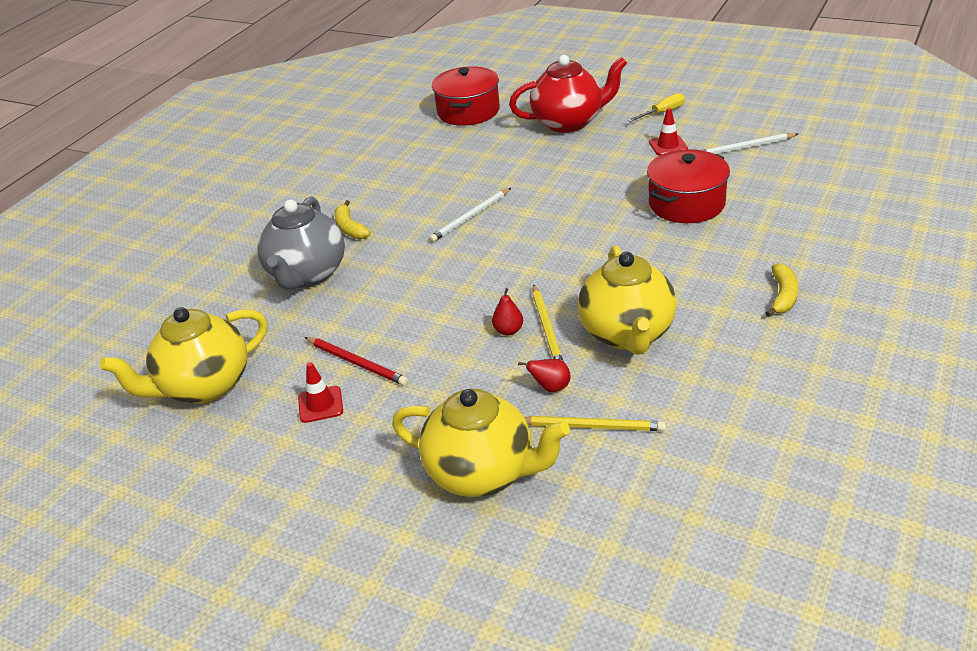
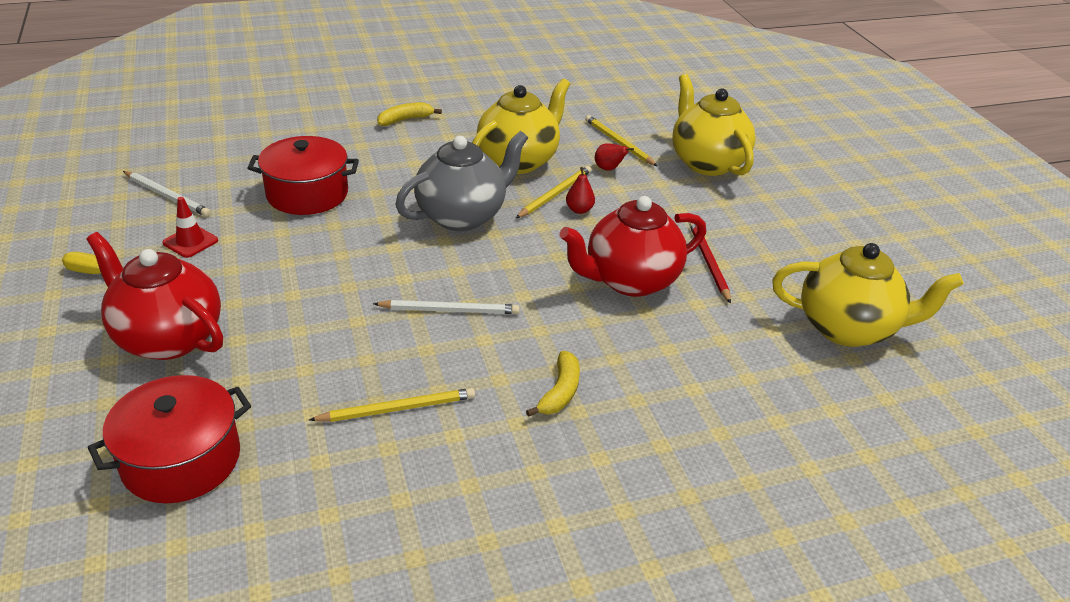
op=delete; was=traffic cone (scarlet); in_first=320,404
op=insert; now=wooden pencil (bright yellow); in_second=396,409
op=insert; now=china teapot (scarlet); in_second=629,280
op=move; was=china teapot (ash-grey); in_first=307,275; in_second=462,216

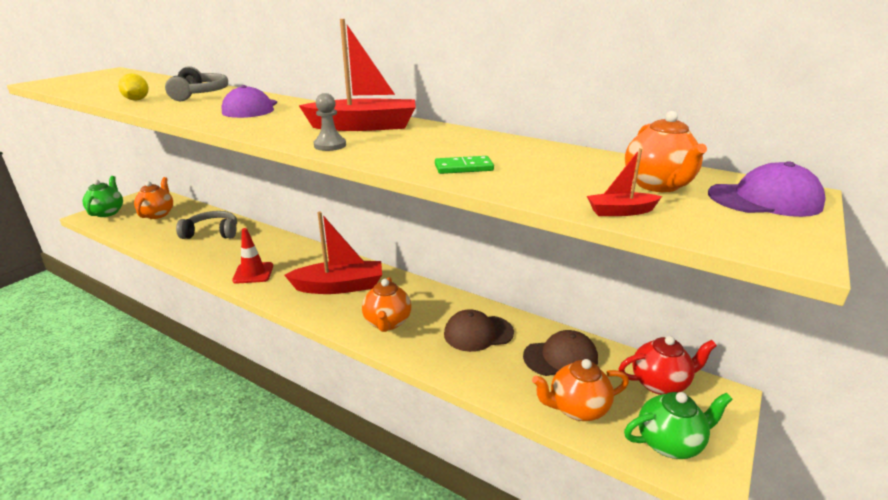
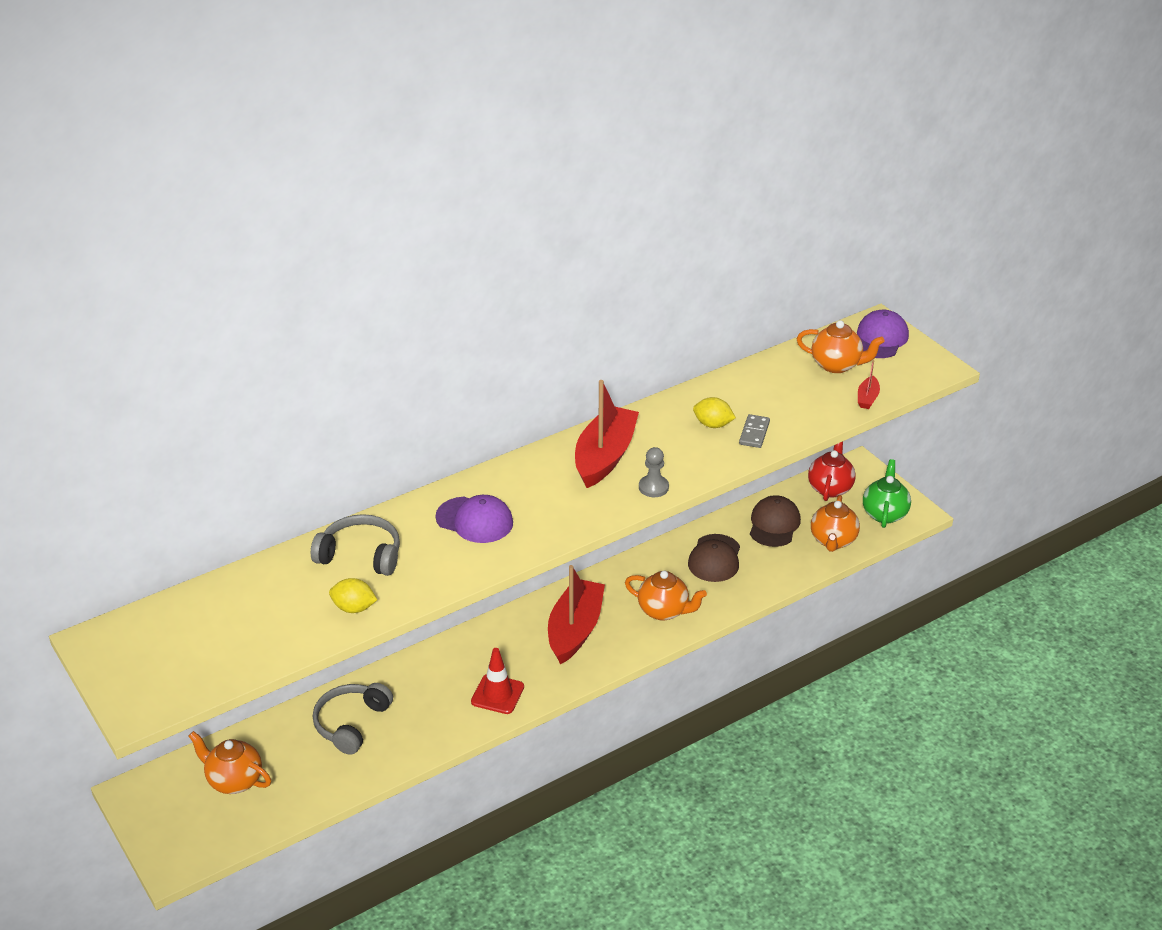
op=delete; was=china teapot (green); in_first=107,212
op=insert; now=lemon (bright yellow); in_second=713,424
op=recolor; was=domino tile (green); now=domino tile (ash-grey); in_first=463,168; in_second=754,433

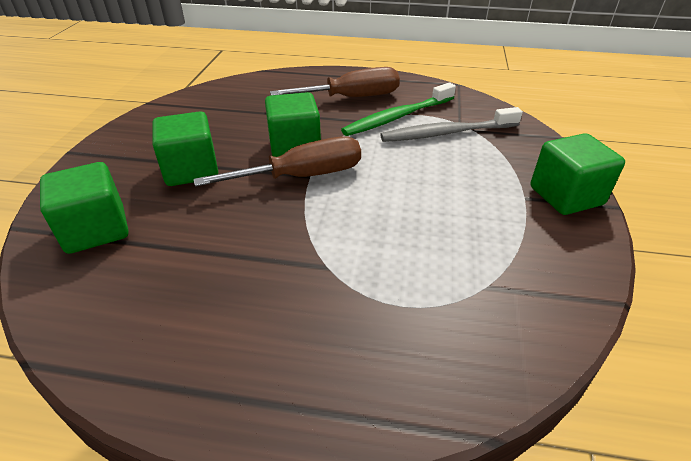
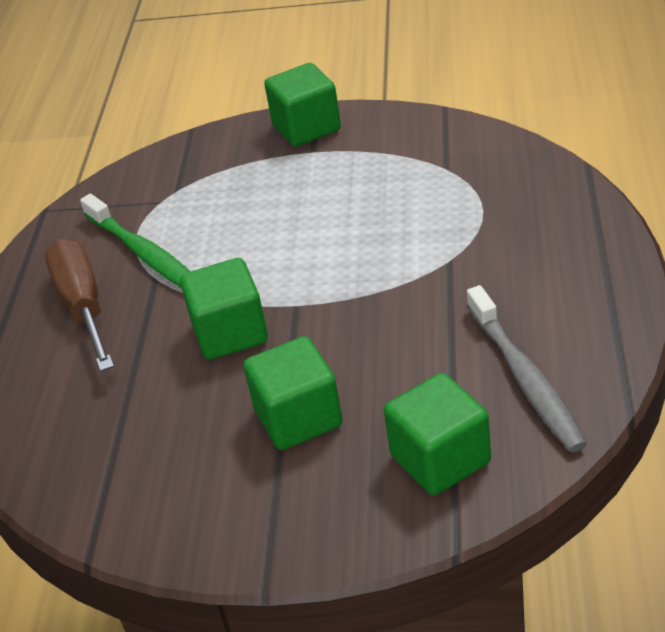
op=delete; was=screwdriver (dark brown); in_first=302,176
op=move; was=toothbrush (ash-grey); in_first=447,133; in_second=525,378

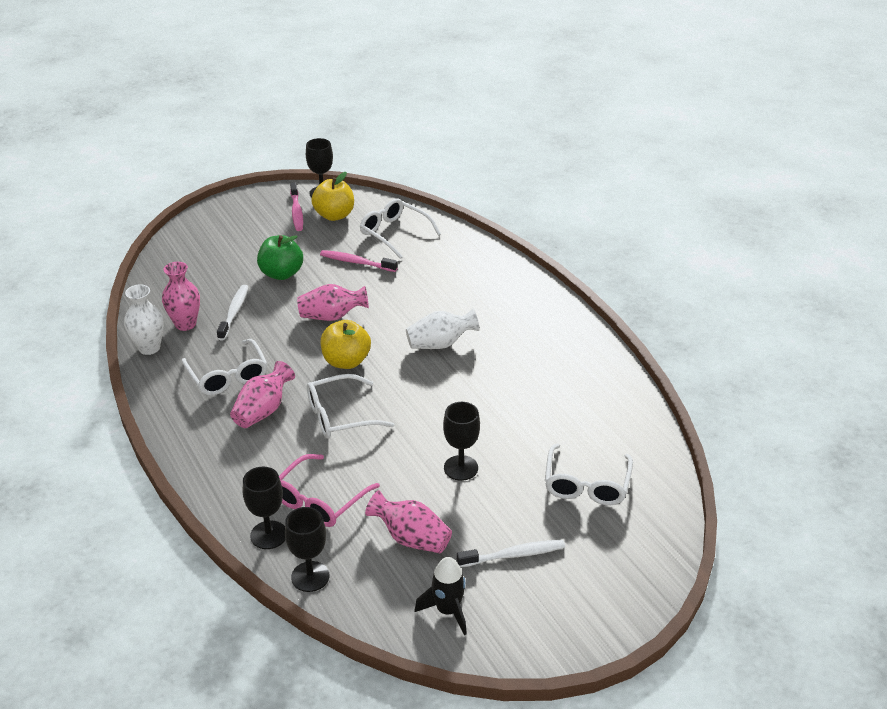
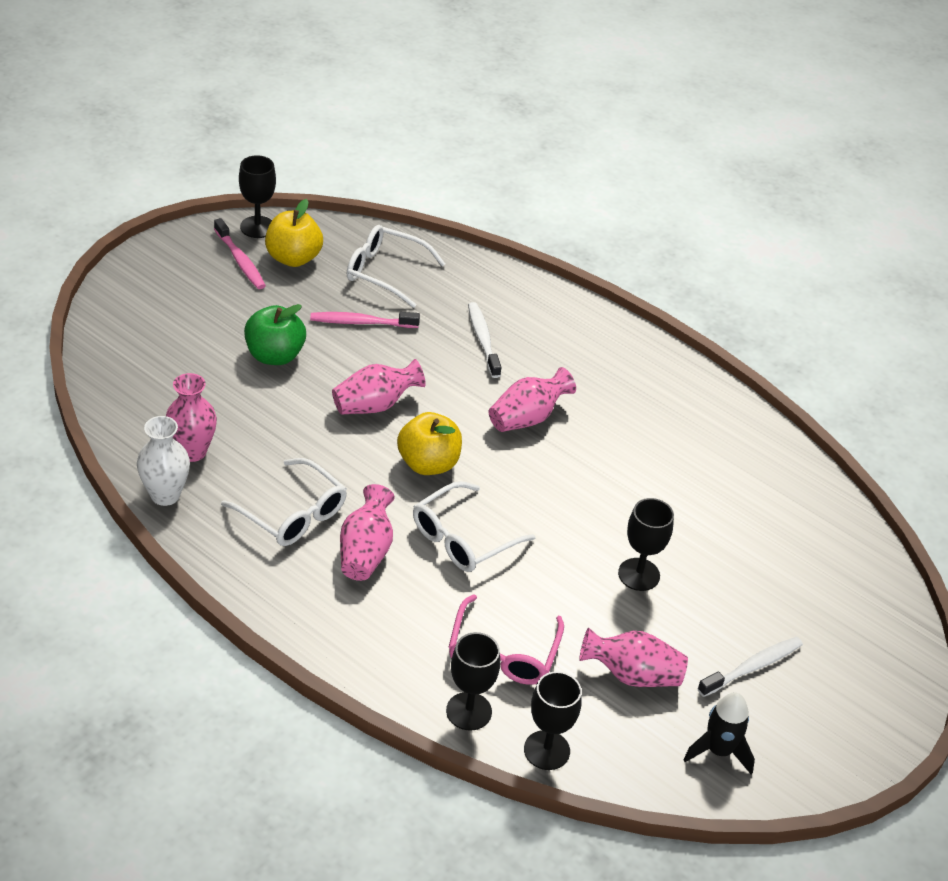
op=delete; was=spectacles (white); in_first=586,484
op=move; was=toothbrush (white); in_first=234,312; in_second=483,339
op=recolor; was=flower vase (white); now=flower vase (rosy); in_first=440,344; in_second=527,418

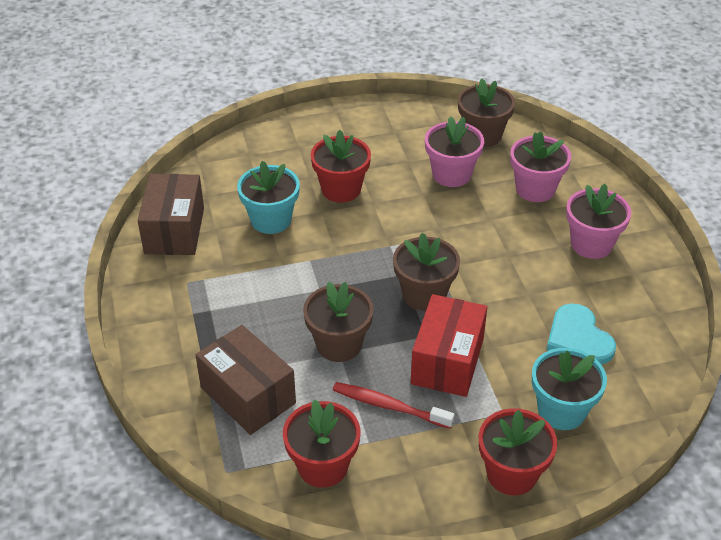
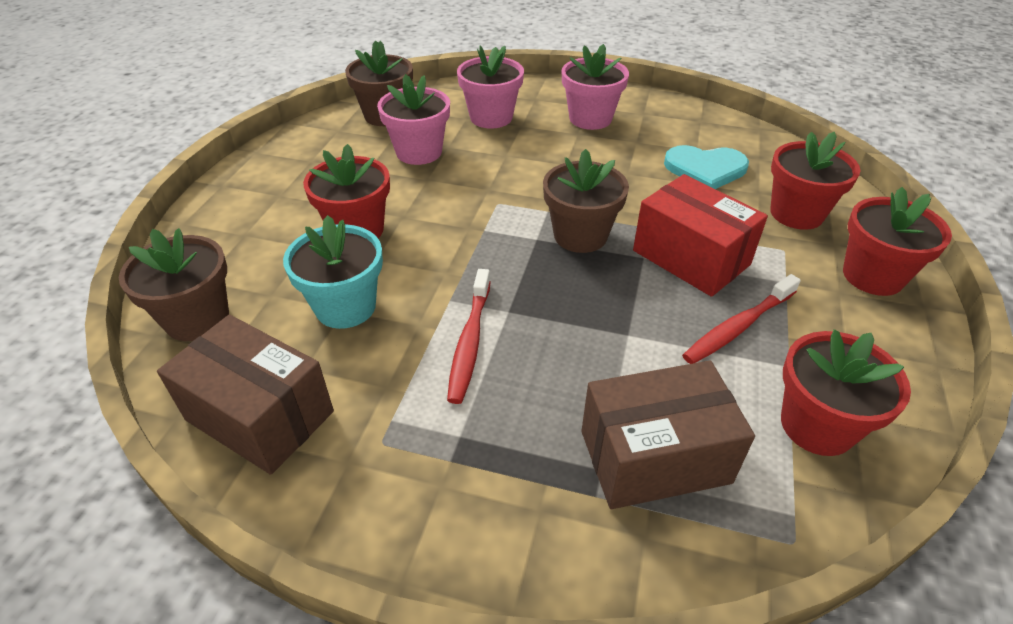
op=insert; now=toothbrush (scarlet); in_second=470,342
op=move; was=plant pot (dark brown); in_first=339,344; in_second=197,319
op=recolor; was=plant pot (teal); now=plant pot (scarlet); in_first=561,411; in_second=796,213

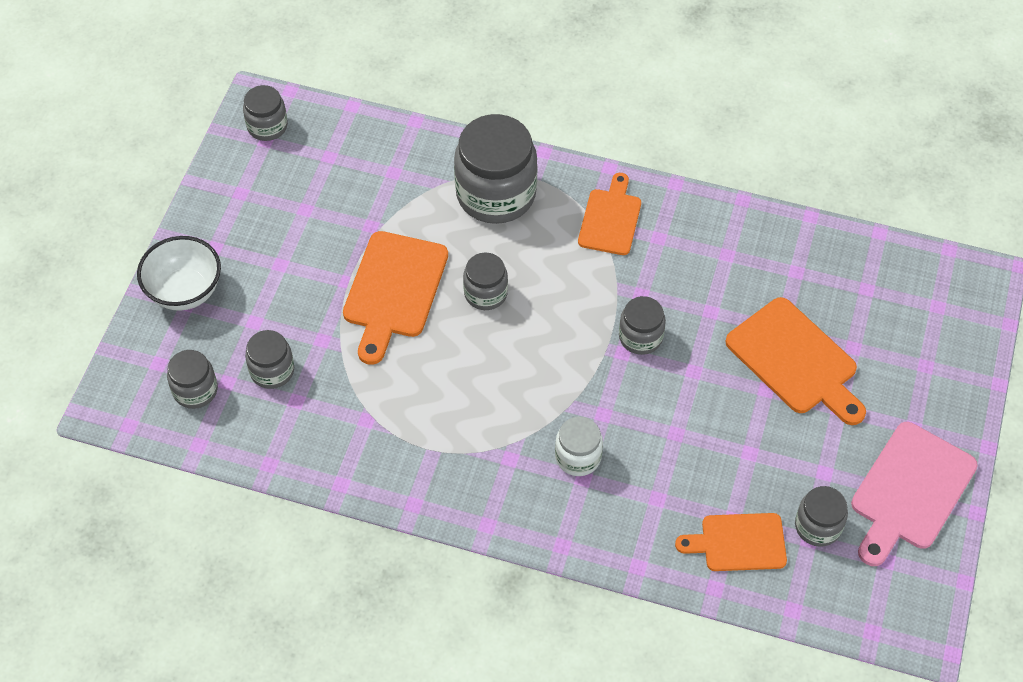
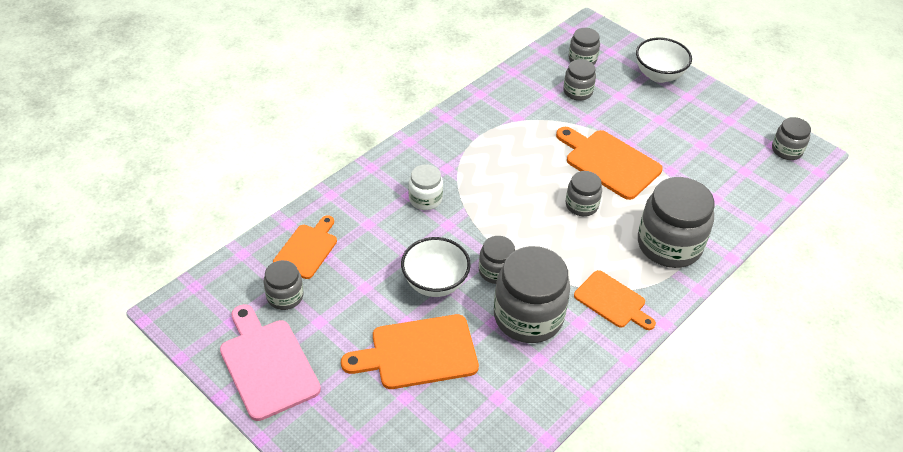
op=insert; now=serving bowl (white); in_second=435,283
op=insert; now=jam jar (ash-grey); in_second=528,316

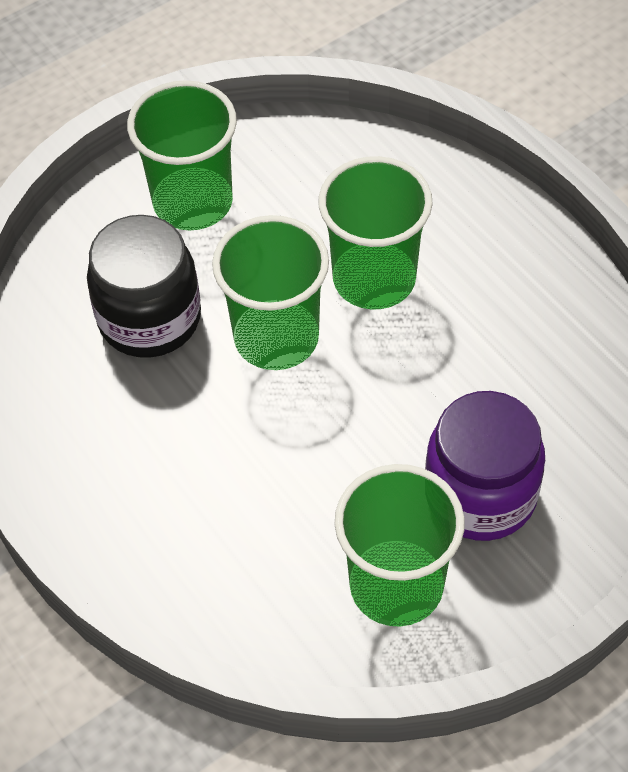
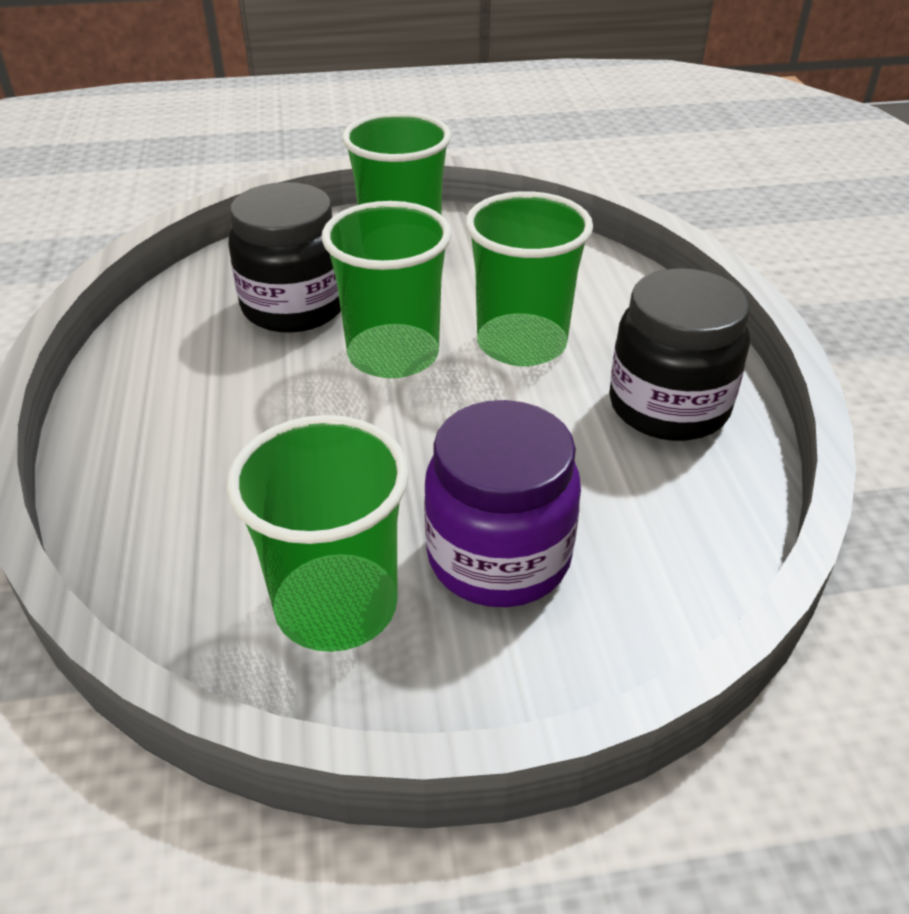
op=insert; now=jam jar (ebony); in_second=668,406

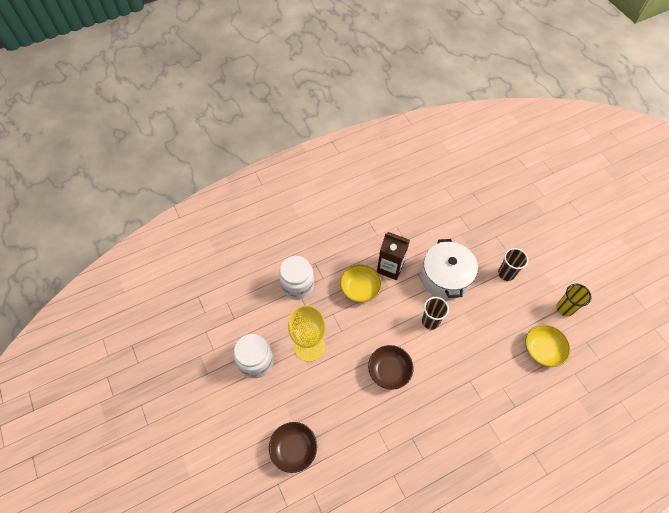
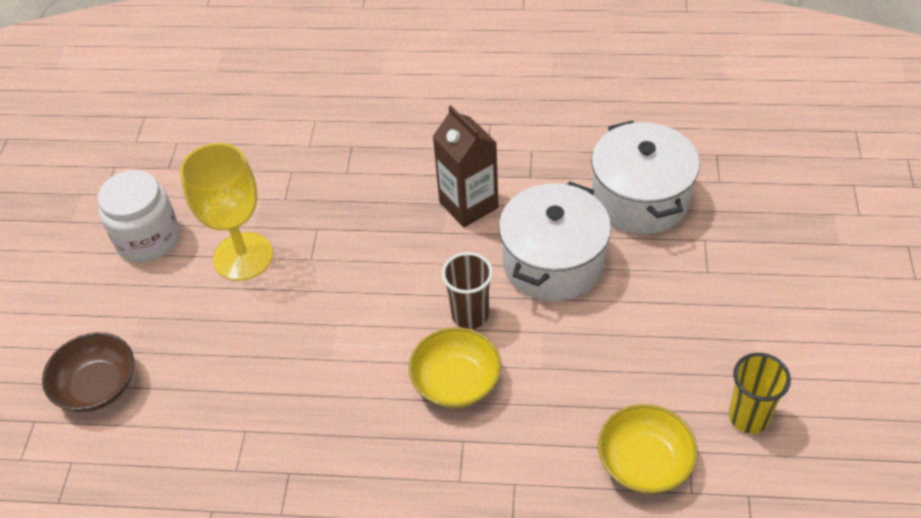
op=delete; was=jam jar (white); in_first=297,285
op=delete; was=serving bowl (dark brown); in_first=389,371
op=delete; was=cup (dark brown); in_first=506,273
op=insert; now=cooking pot (white); in_second=640,198
op=move; was=serving bowl (bright yellow); in_first=360,288; in_second=456,381

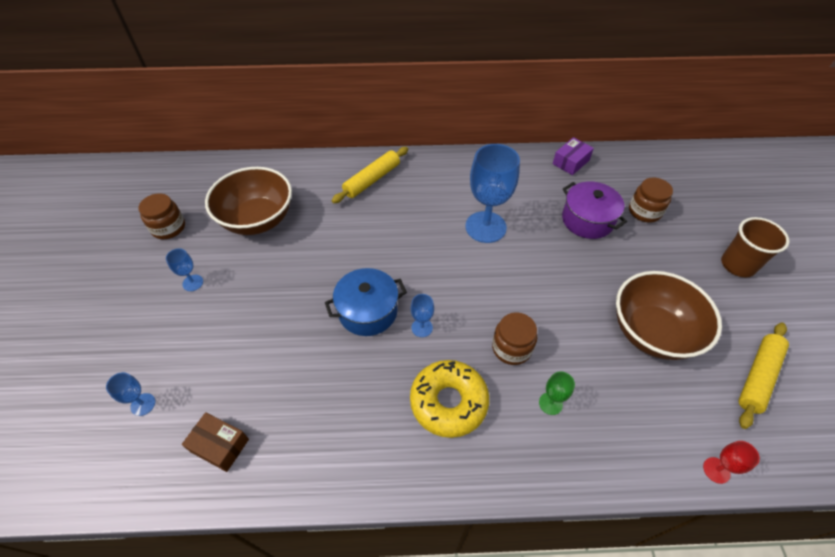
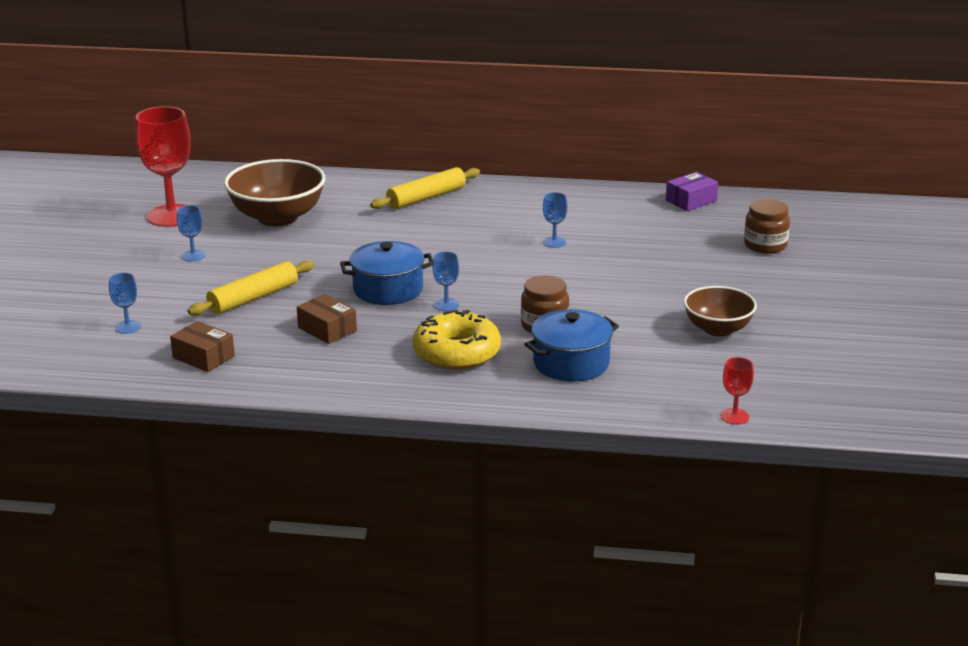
op=delete; was=cooking pot (royal purple); in_first=587,220
op=delete; was=cup (dark brown); in_first=737,265
op=insert; now=box (dark brown); in_second=327,329
op=move; was=dough roller (bright yellow); in_first=757,377; in_second=253,298
op=replace; was=jam jar (dark brown); now=goblet (scarlet); in_first=168,228; in_second=171,216
op=replace; was=goblet (green); now=cooking pot (cobalt); in_first=550,403; in_second=571,363
op=resize; was=goblet (cobalt); in_first=485,227; in_second=554,242; ratio=0.45
op=resize; was=serving bowl (dark brown); in_first=652,332; in_second=718,329; ratio=0.63

